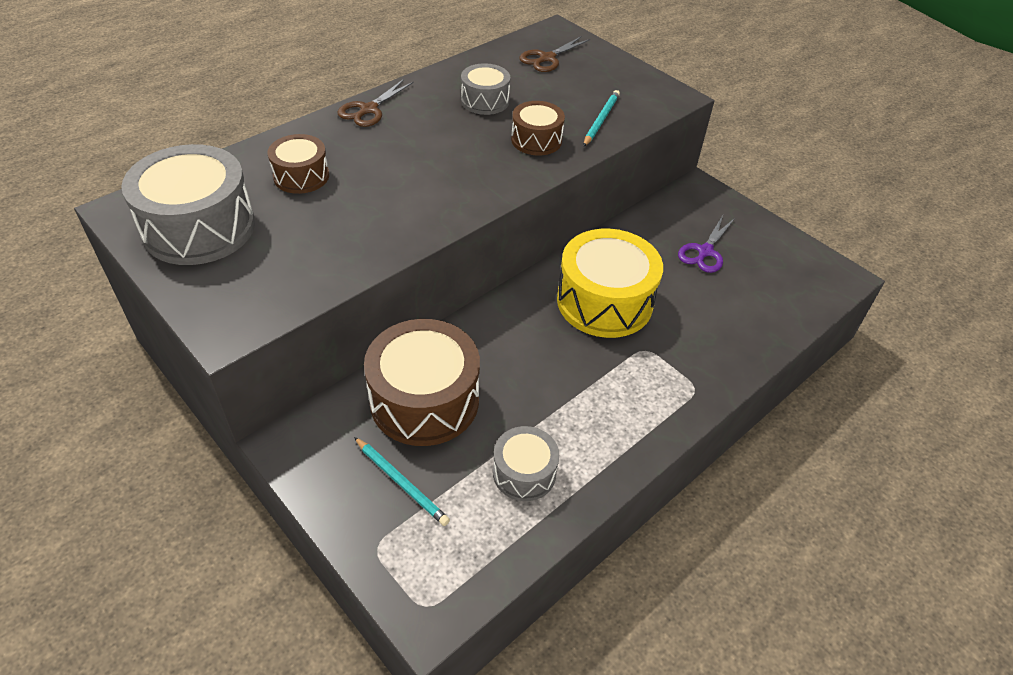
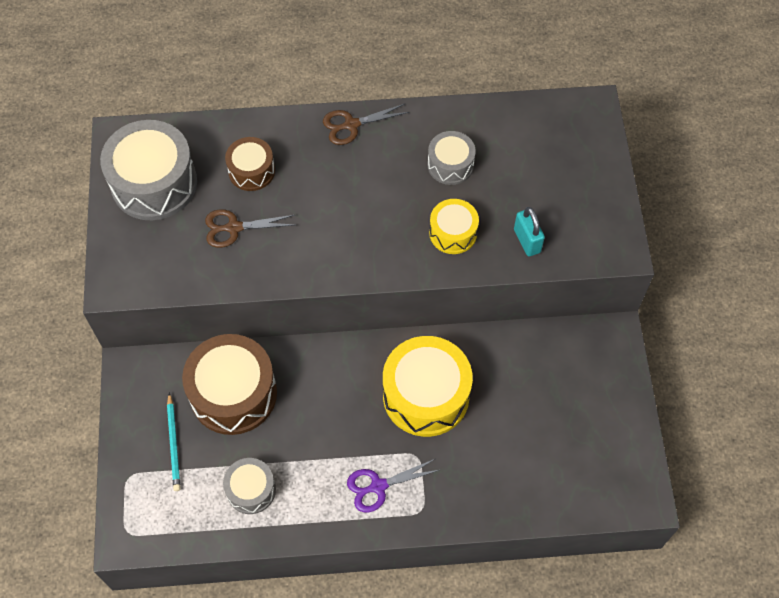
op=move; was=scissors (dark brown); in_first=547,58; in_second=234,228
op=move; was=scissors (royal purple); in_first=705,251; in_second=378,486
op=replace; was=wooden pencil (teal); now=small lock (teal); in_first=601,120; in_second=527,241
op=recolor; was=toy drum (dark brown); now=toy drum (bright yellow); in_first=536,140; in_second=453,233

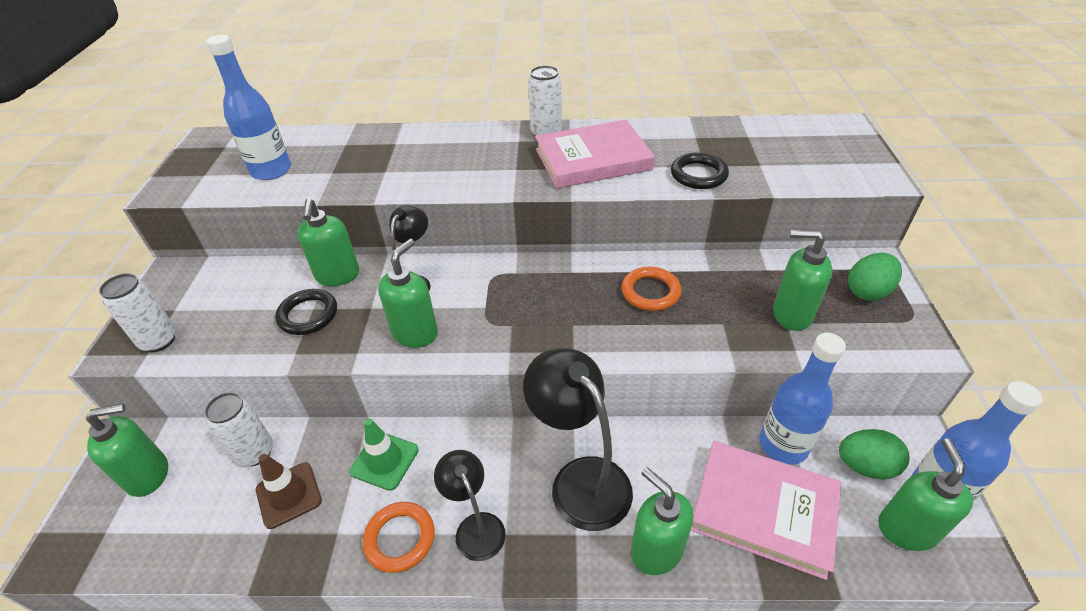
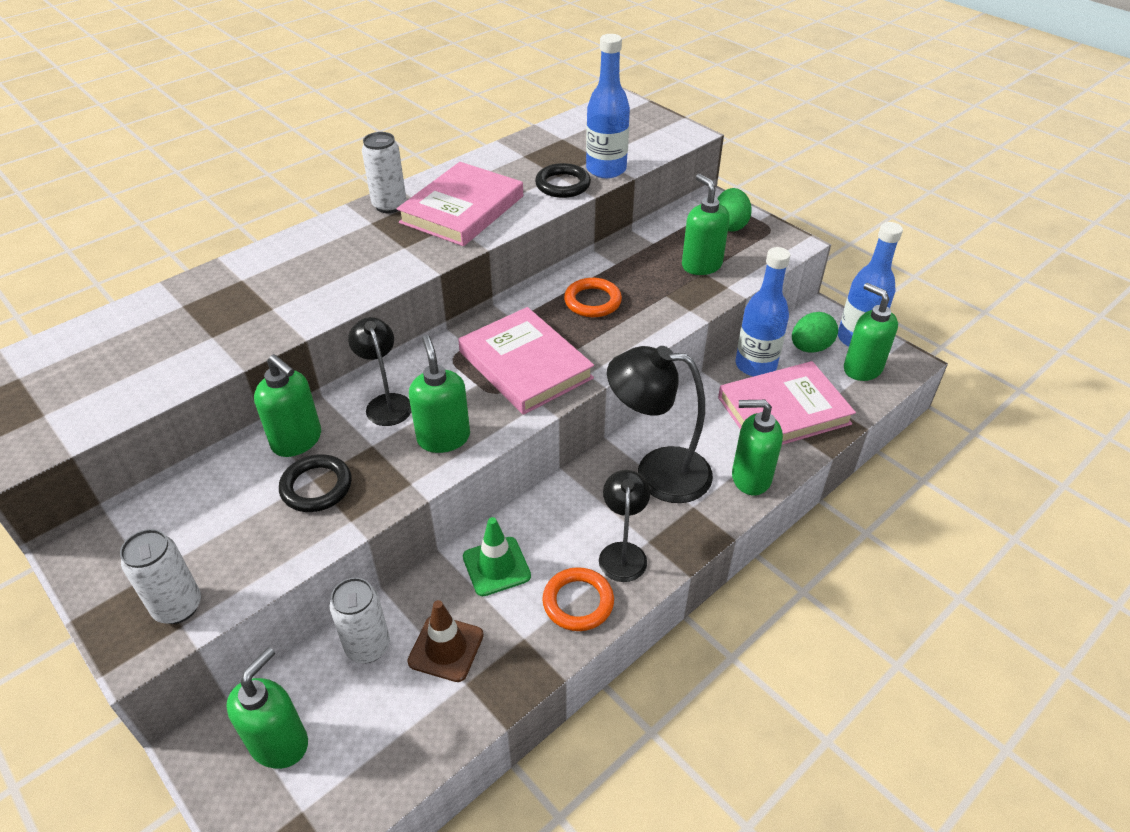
op=insert; now=hardback (rosy); in_second=525,365
op=move; was=drink bottle (cobalt); in_first=271,171; in_second=606,169
op=rotate; was=desk lamp (ebony); in_first=475,526; in_second=622,553; clockwise=75
op=rotate; was=pump bottle (green); in_first=791,314; in_second=701,265; clockwise=90

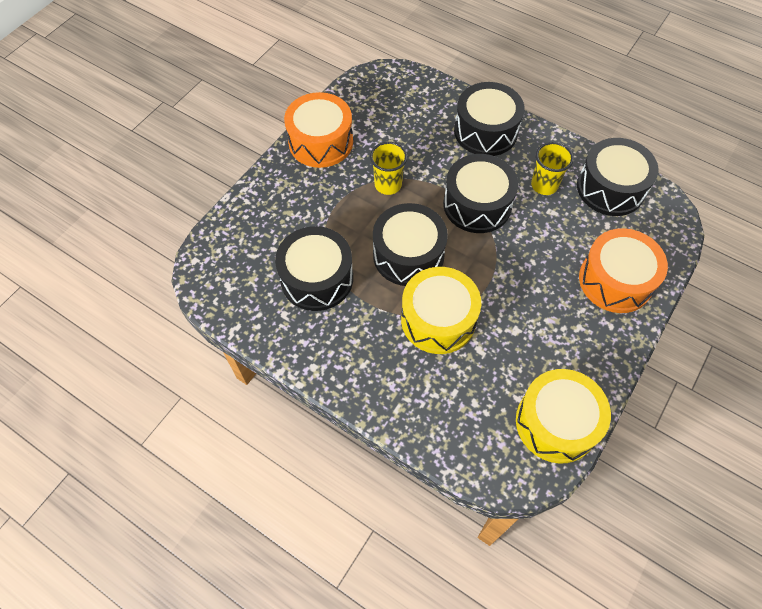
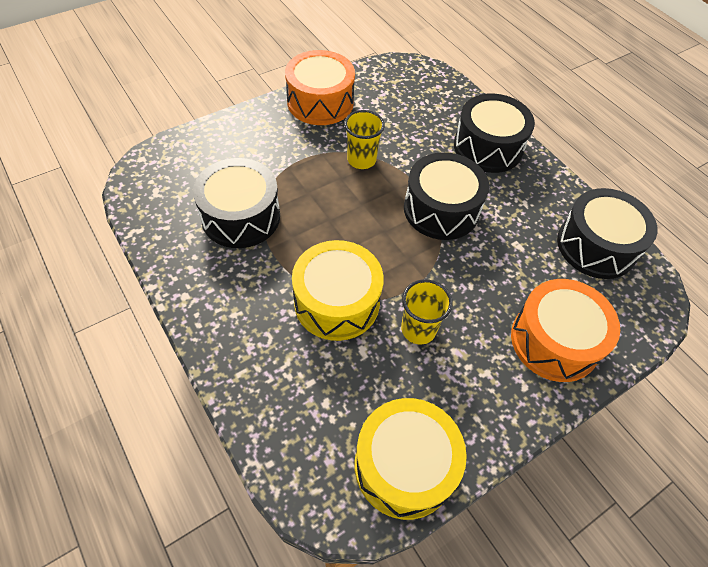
op=delete; was=toy drum (ebony); in_first=408,255
op=move; was=cup (bright yellow); in_first=544,185; in_second=418,329

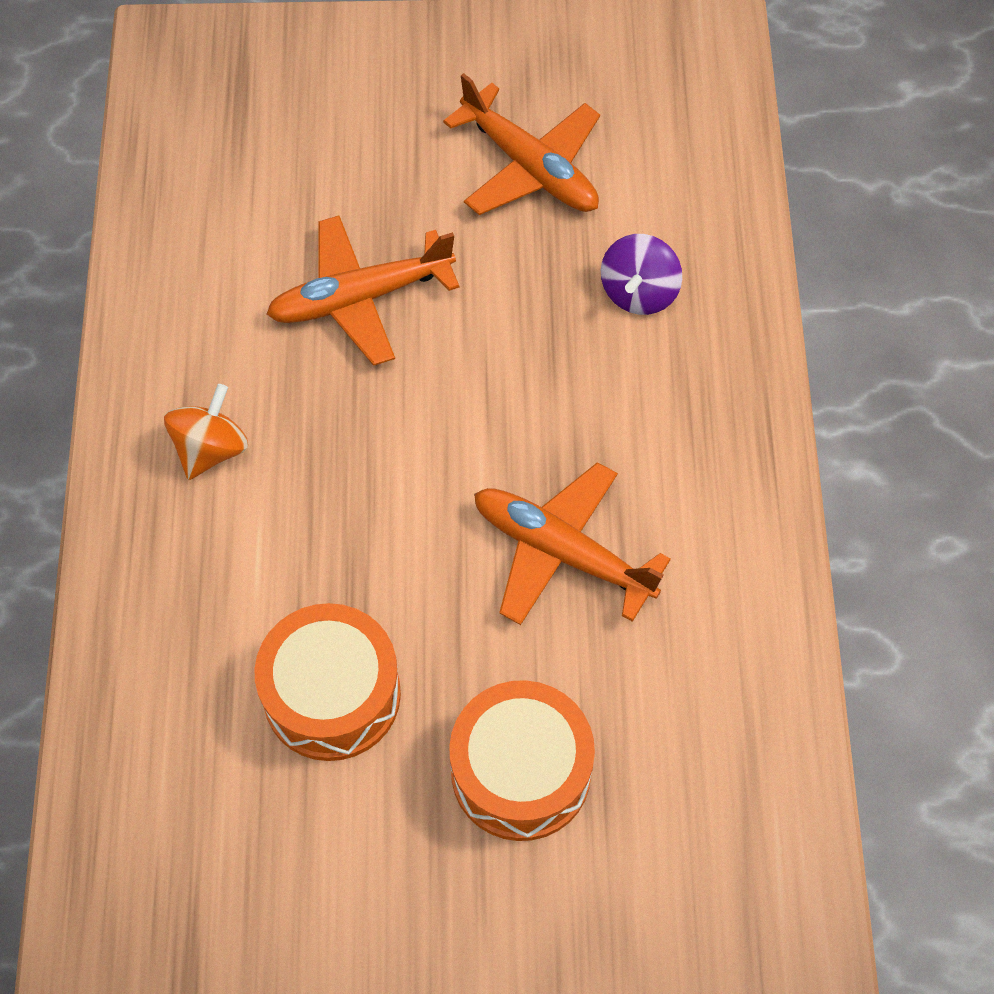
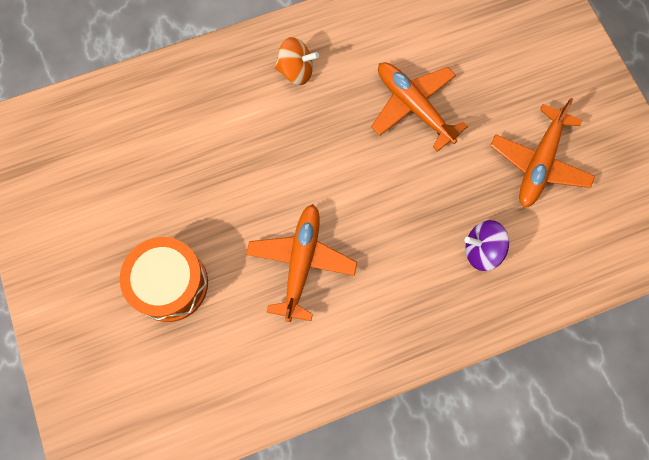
op=delete; was=toy drum (bright orange); in_first=332,694

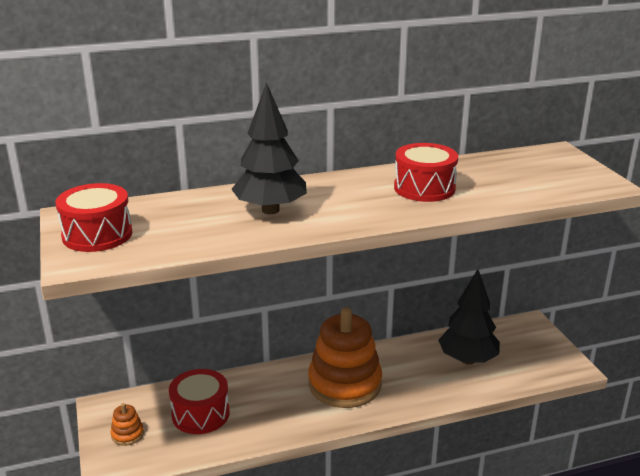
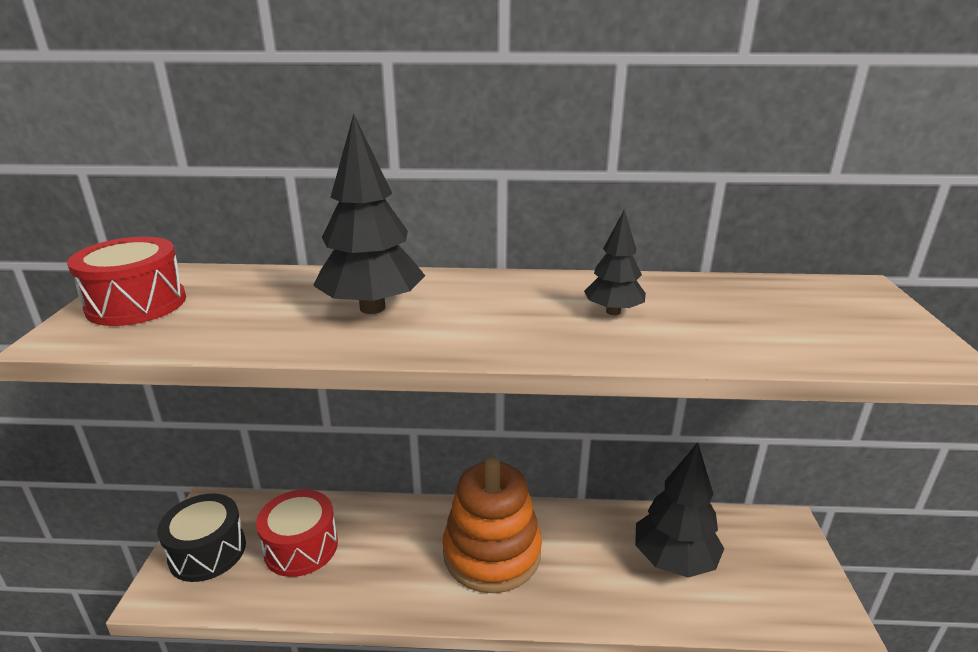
op=replace; was=stacking rings (bright orange); now=toy drum (ebony); in_first=127,434; in_second=207,551
op=replace; was=toy drum (scarlet); now=fir tree (ebony); in_first=424,188; in_second=613,312

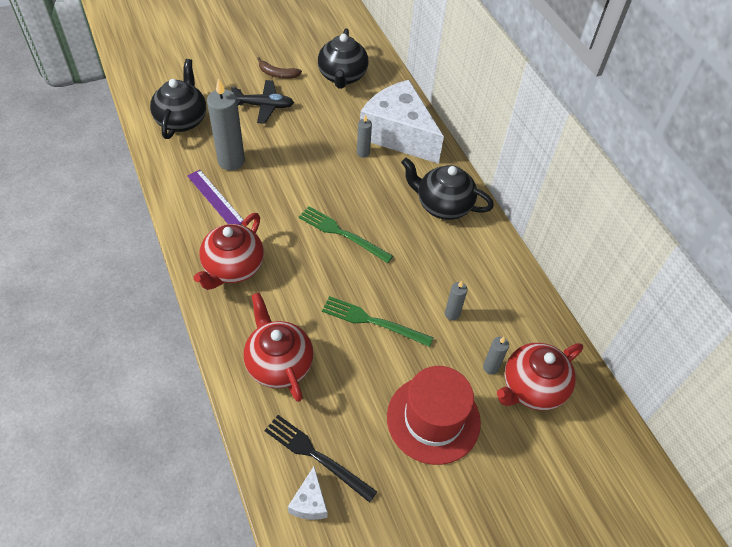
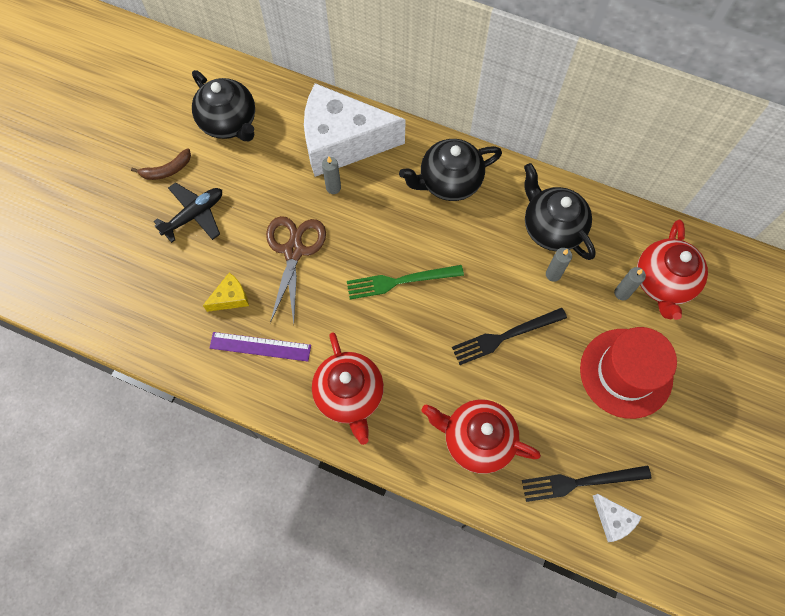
op=insert; now=scissors (dark brown); in_second=294,251
op=move; was=china teapot (ebony); in_first=182,120; in_second=551,228
op=replace; was=pillar candle (ash-grey); now=piece of cheese (bright yellow); in_first=231,161; in_second=231,298
op=recolor; was=dinner fork (green); now=dinner fork (ebony); in_first=373,321; in_second=505,336

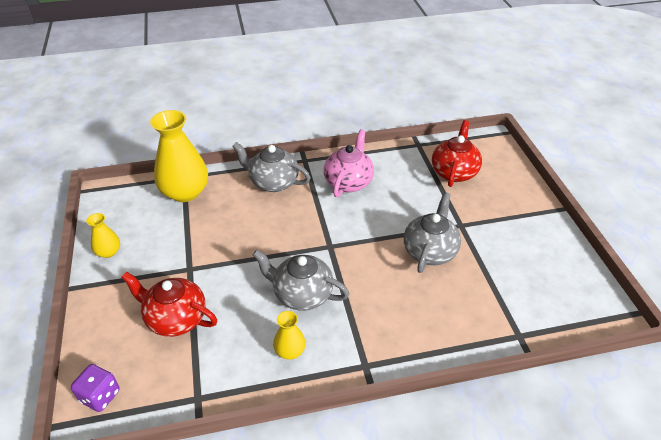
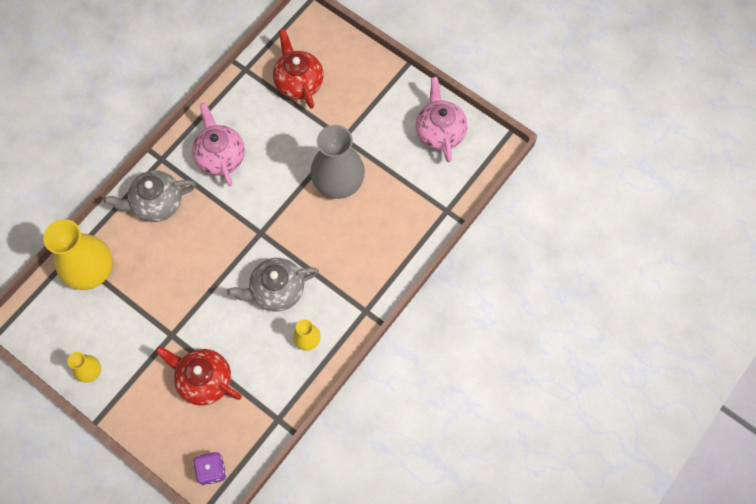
op=insert; now=china teapot (rosy); in_second=439,132
op=replace; was=china teapot (ash-grey); now=flower vase (ash-grey); in_first=430,251; in_second=338,181
op=rotate; was=china teapot (scarlet); in_first=175,318; in_second=204,380; clockwise=45

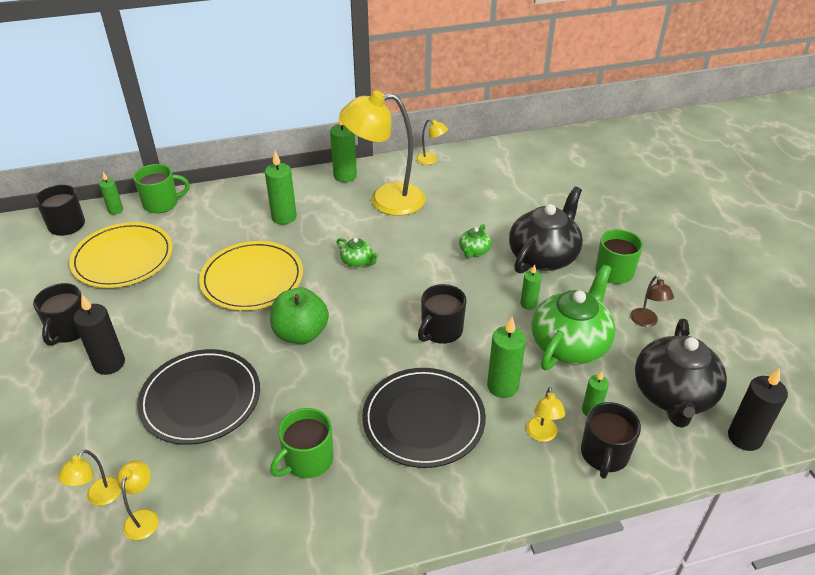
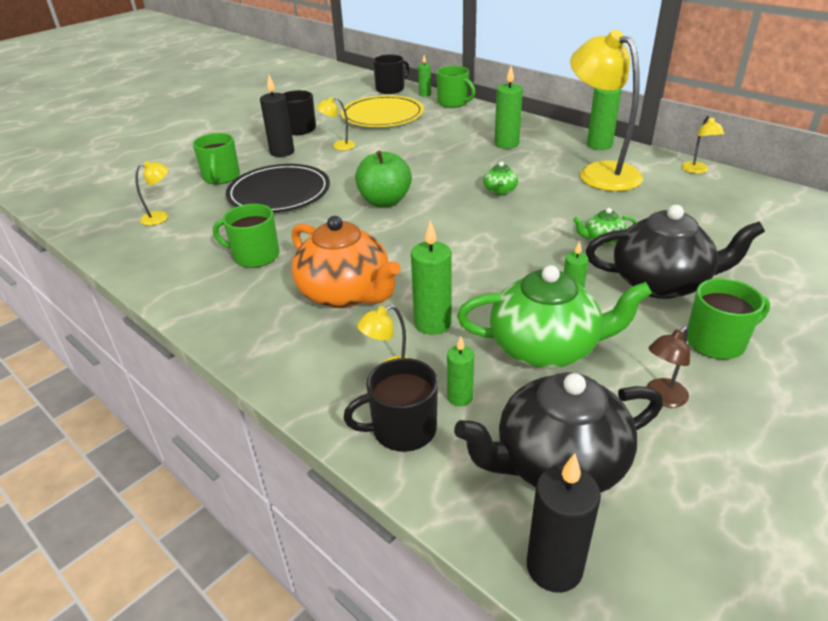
op=delete; was=dinner plate (bright yellow); in_first=252,279
op=delete; was=tea mug (ebony); in_first=441,331
op=insert; now=tea mug (green); in_second=221,177
op=move; was=desk lamp (bright yellow); in_first=99,497; in_second=338,146
op=replace; was=dinner plate (ebony); now=china teapot (bright orange); in_first=423,419; in_second=346,293

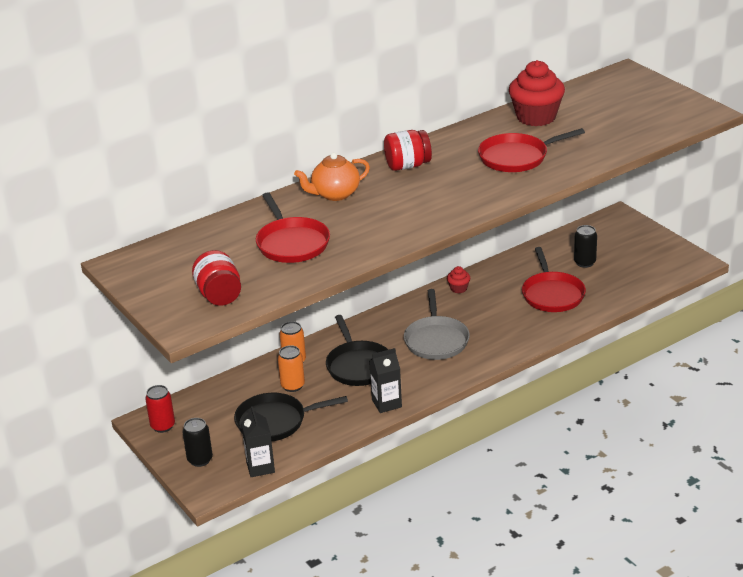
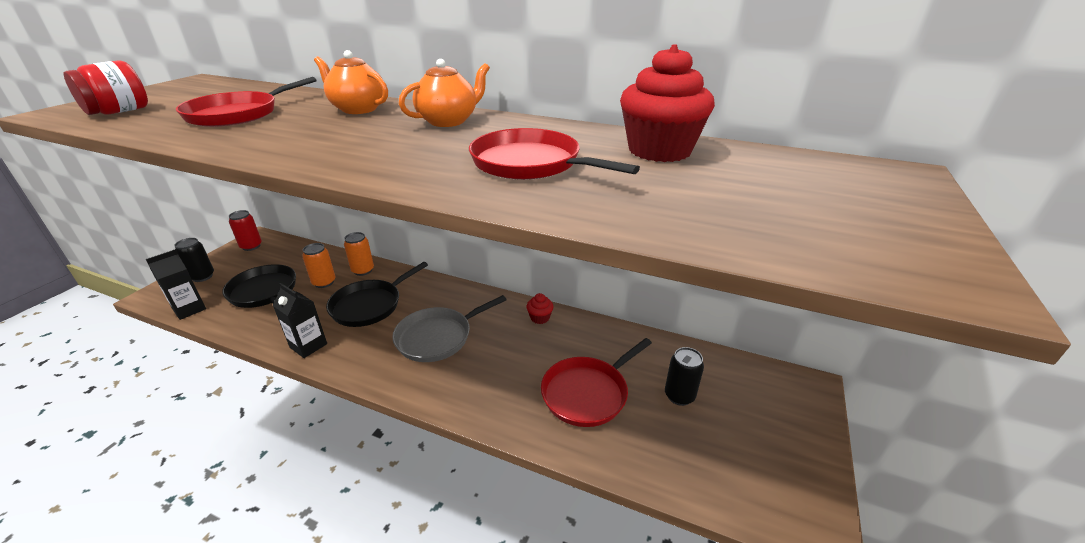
op=replace; was=jam jar (scarlet); now=china teapot (bright orange); in_first=407,165; in_second=449,121

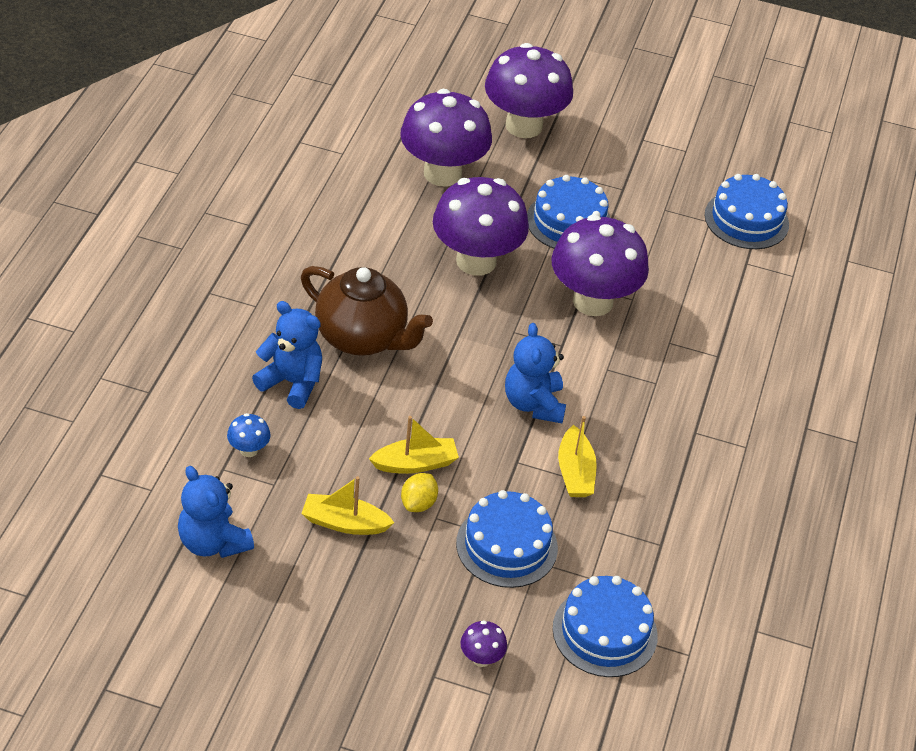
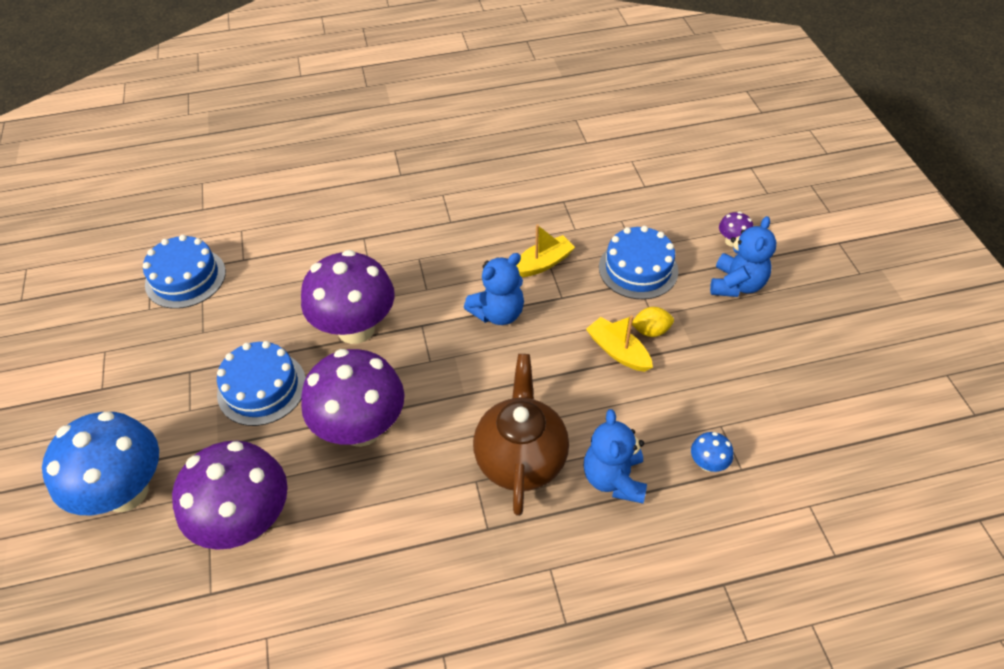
op=delete; was=sailboat (bright yellow); in_first=344,523
op=delete; was=gateau (cobalt); in_first=605,632
op=move; was=teddy (cobalt); in_first=213,542; in_second=736,285
op=recolor; was=fungus (royal purple); now=fungus (cobalt); in_first=524,126; in_second=126,492

